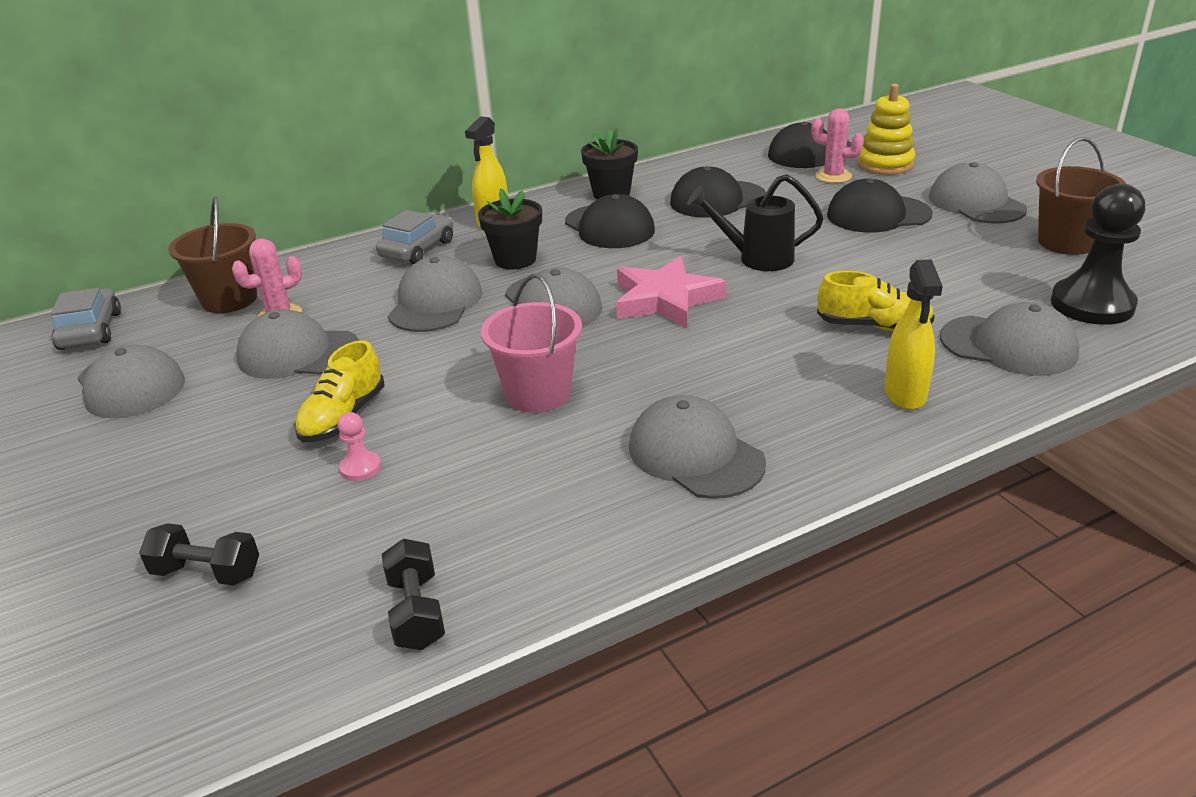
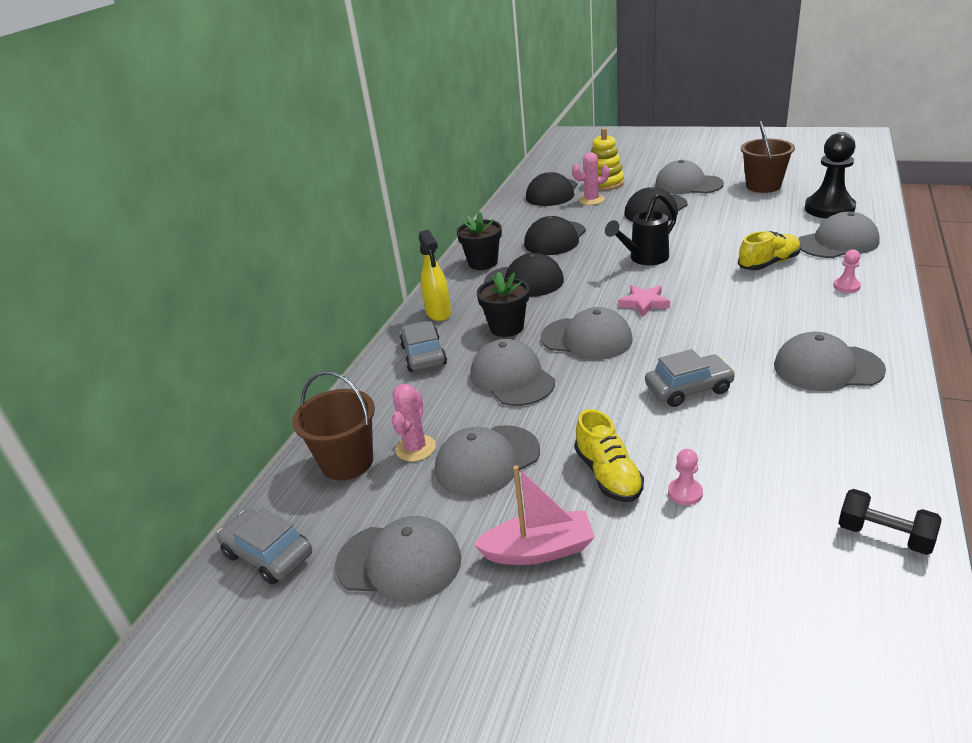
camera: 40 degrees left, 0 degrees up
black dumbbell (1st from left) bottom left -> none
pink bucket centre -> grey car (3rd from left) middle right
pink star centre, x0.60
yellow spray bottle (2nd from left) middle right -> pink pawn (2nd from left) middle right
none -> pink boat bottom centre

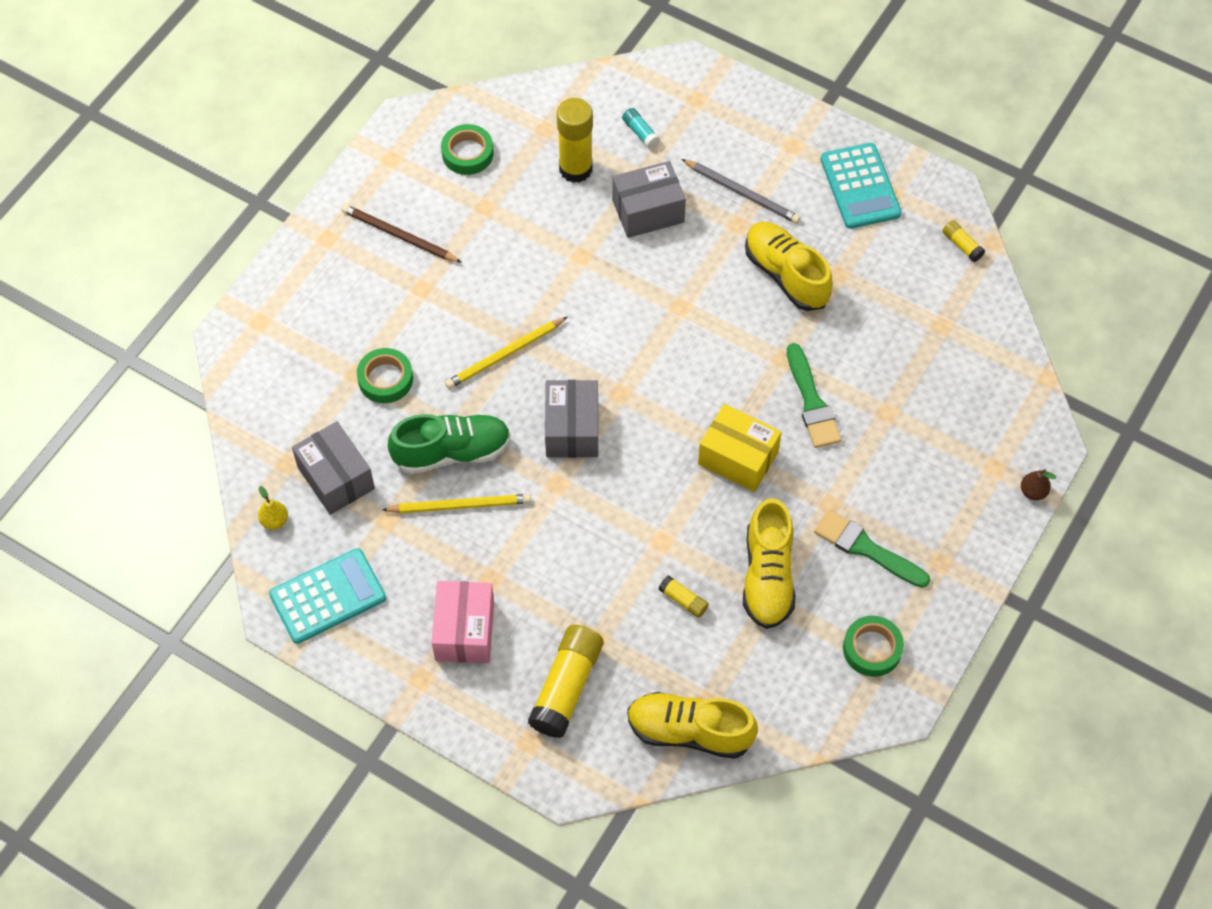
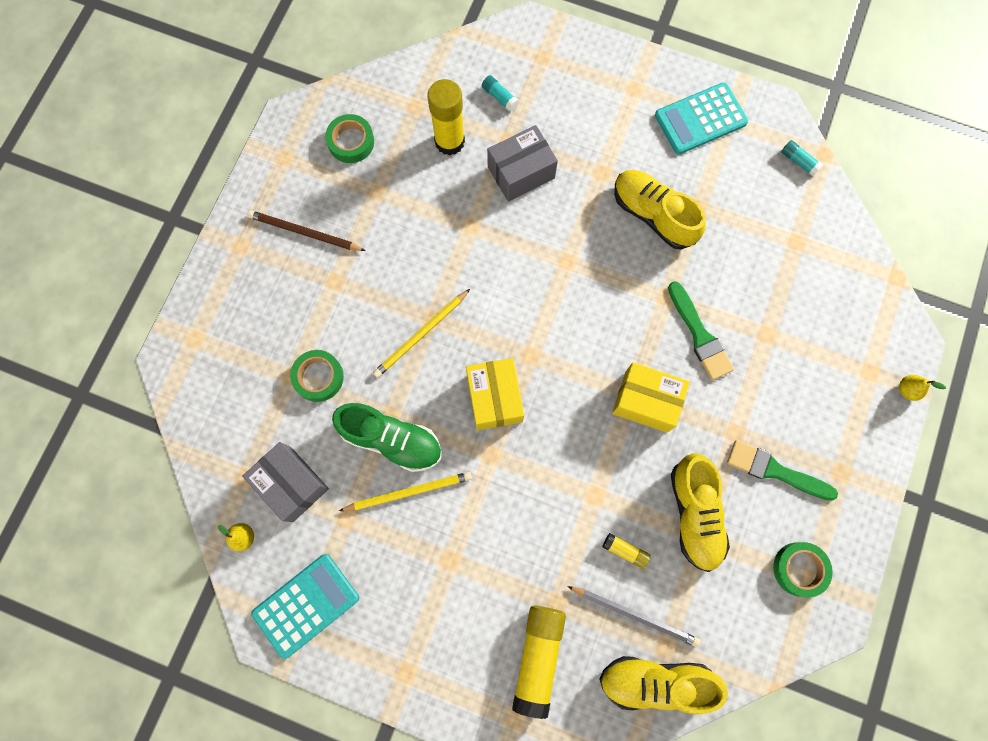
camera: 10 degrees left, 15 degrees up
green shoe centre, 45 degrees clockwise
pink box bottom centre -> none
grey box (2nd from left) centre -> yellow box (1st from left) centre
grey pencil top centre -> grey pencil bottom centre, move
turquoise calculator (2nd from left) top right, 90 degrees clockwise
yellow glue stick (4th from left) top right -> turquoise glue stick (2nd from left) top right
brown pear middle right -> yellow pear (2nd from left) middle right

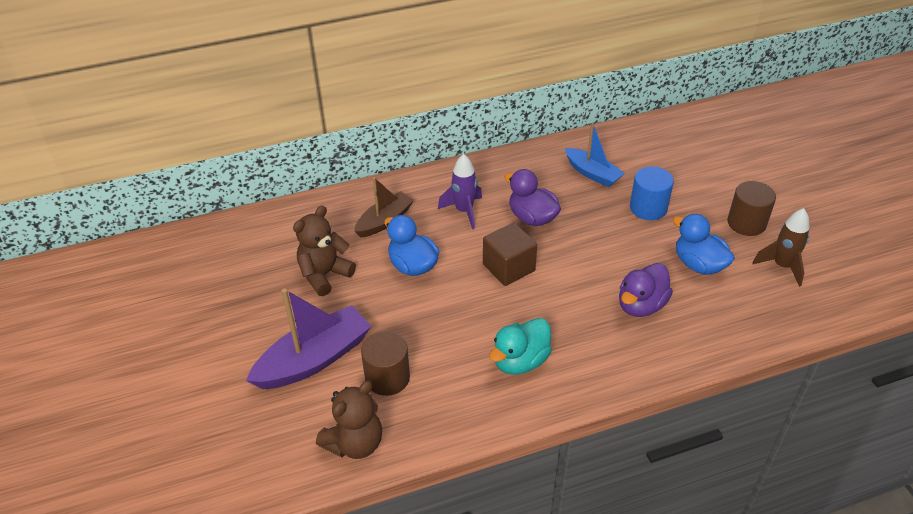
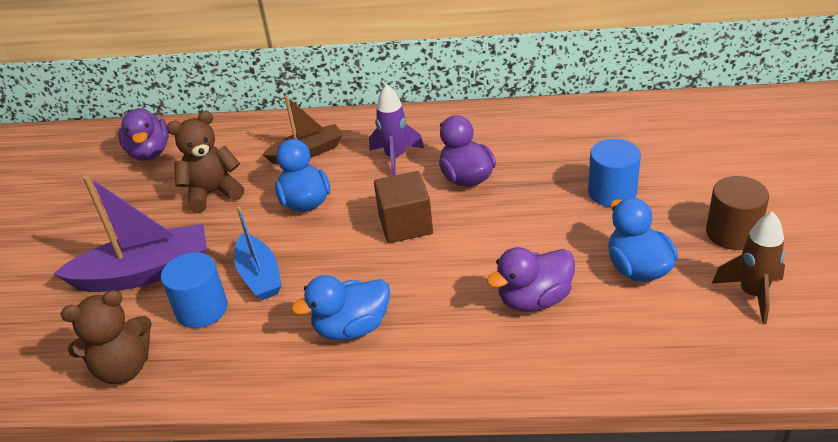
camera: 25 degrees right, 5 degrees down
brown cylinder (1st from left) bottom centre -> blue cylinder (1st from left) middle left
turquoise duck bottom centre -> blue duck (2nd from left) bottom centre
blue boat top centre -> blue boat middle left, move
none -> purple duck (1st from left) top left

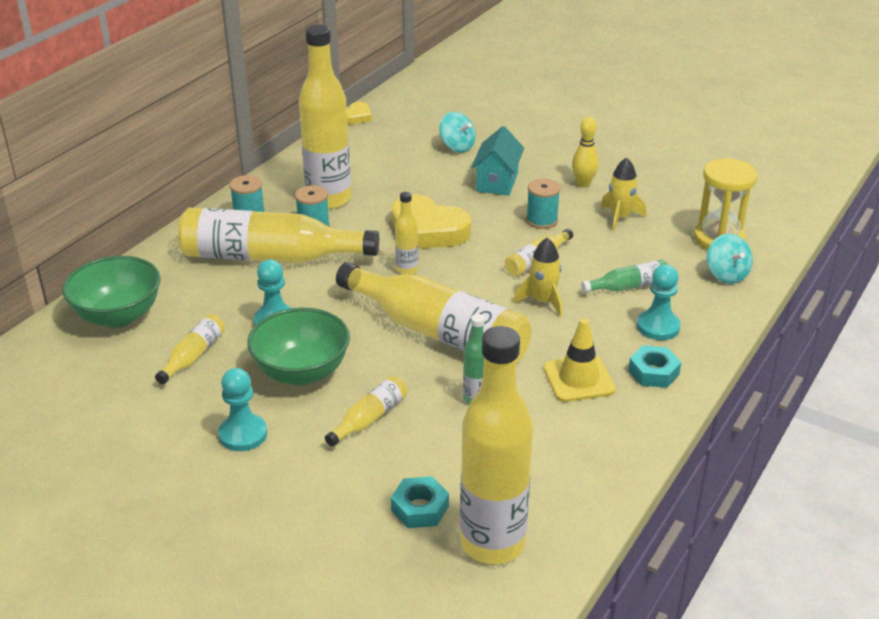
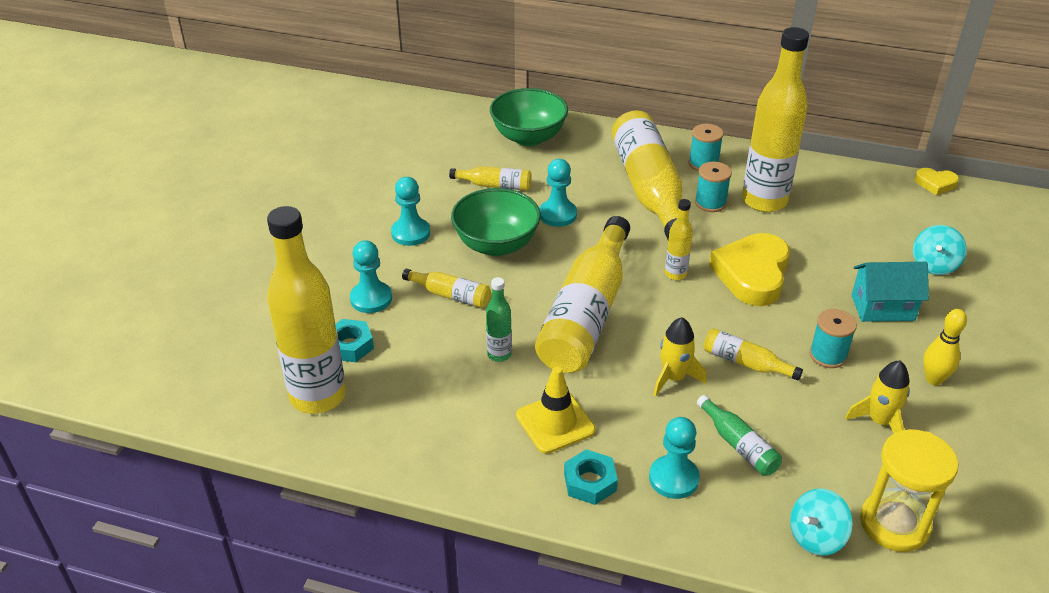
camera: 75 degrees right, 5 degrees up
none -> turquoise pawn (1st from left) centre

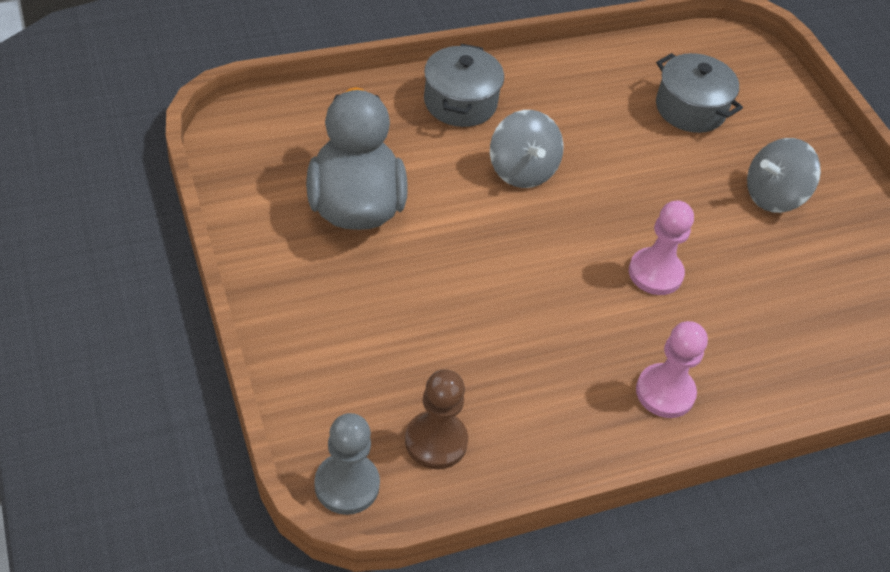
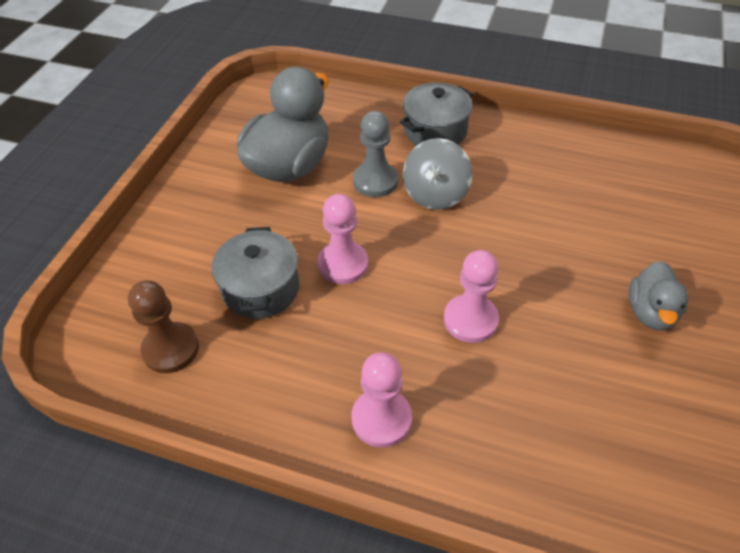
camera: 45 degrees right, 0 degrees up
grey pawn bottom centre -> grey pawn top centre, move
grey pot (2nd from left in the first image) top right -> grey pot (1st from left) centre, move
grey spinning top (2nd from left) top right -> grey duck (2nd from left) middle right
none -> pink pawn (1st from left) centre

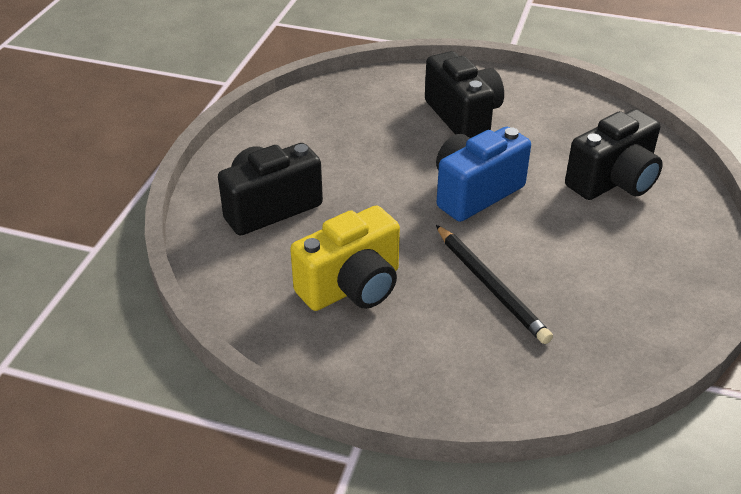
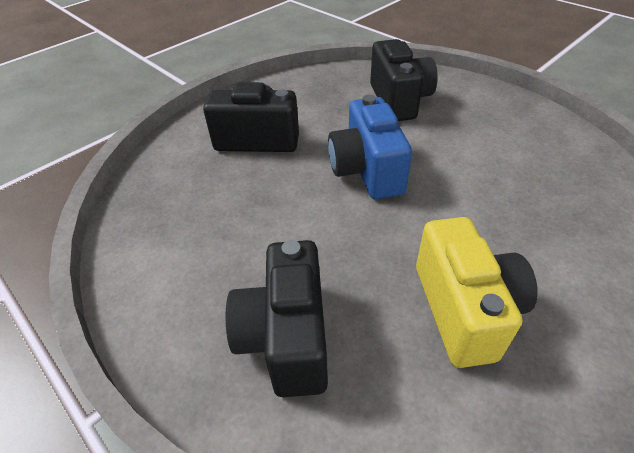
camera: 60 degrees left, 5 degrees up
black pencil middle right -> none

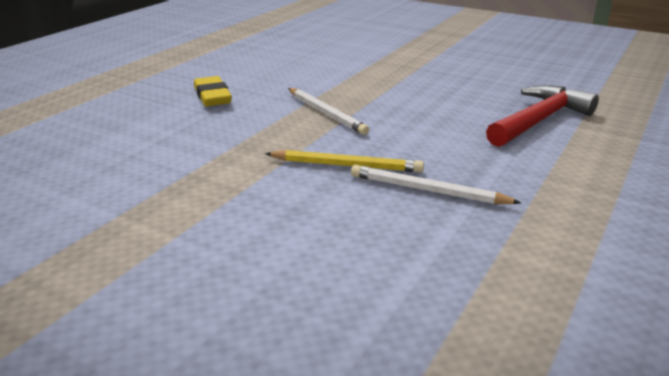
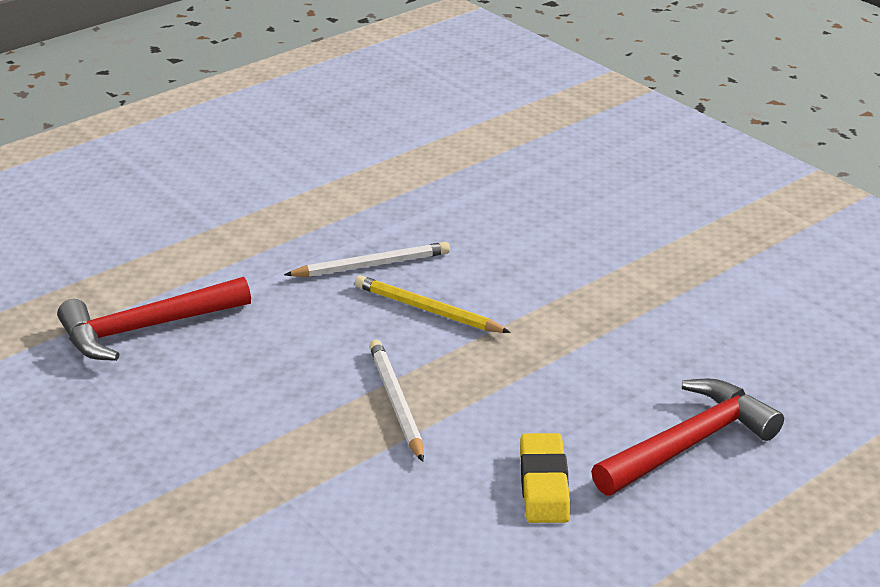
camera: 160 degrees left, 5 degrees up
white pencil (2nd from left in the first image) centre -> white pencil (1st from left) centre, 60 degrees counterclockwise
none -> red hammer (2nd from left) bottom right

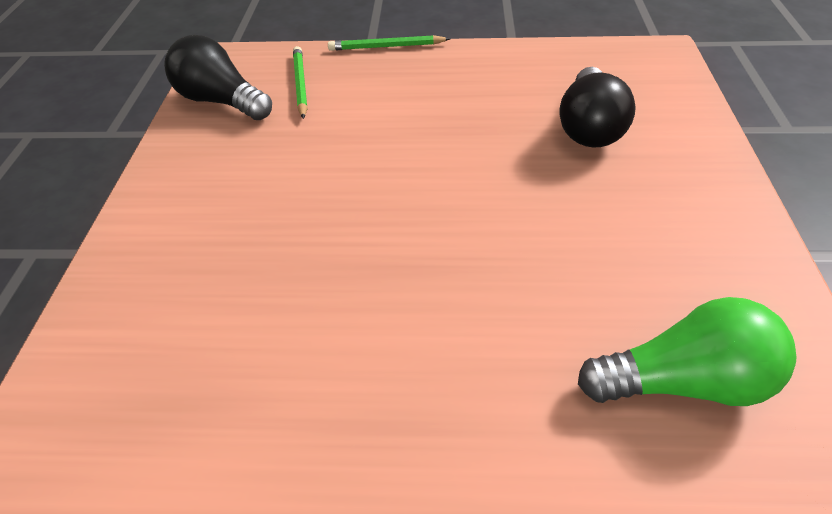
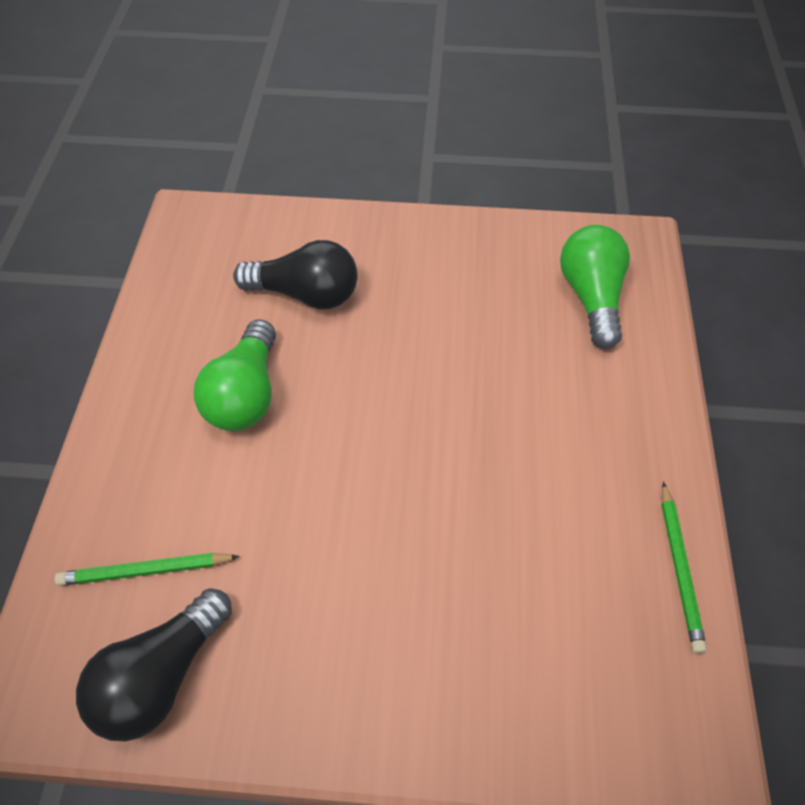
camera: 90 degrees left, 10 degrees up
green pencil (2nd from left) top centre -> green pencil (2nd from left) bottom right, move
none -> green light bulb (1st from left) middle left

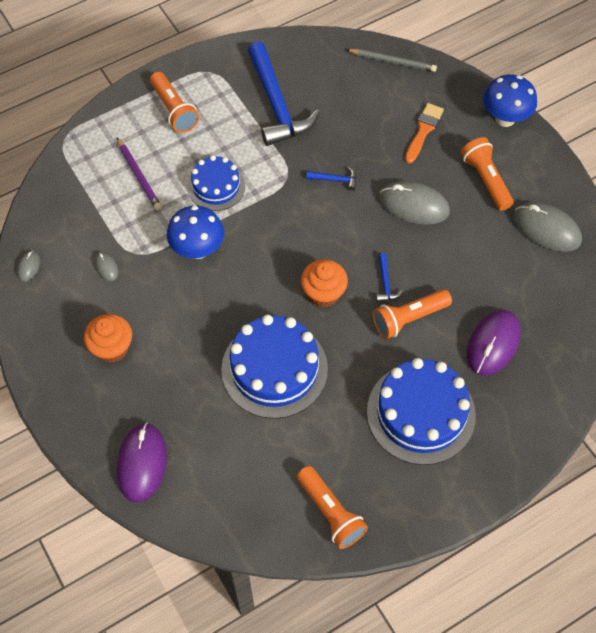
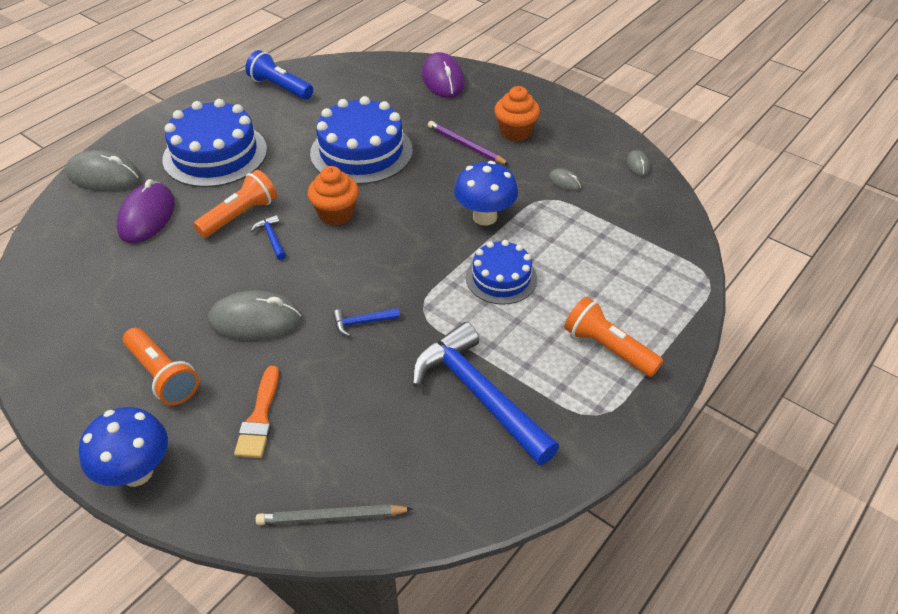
camera: 160 degrees right, 15 degrees down
purple pencil top left -> purple pencil top centre, move
orange flashlight (2nd from left) bottom centre -> blue flashlight top left
grey mouse (4th from left in the first image) middle right -> grey mouse (1st from left) top left, move

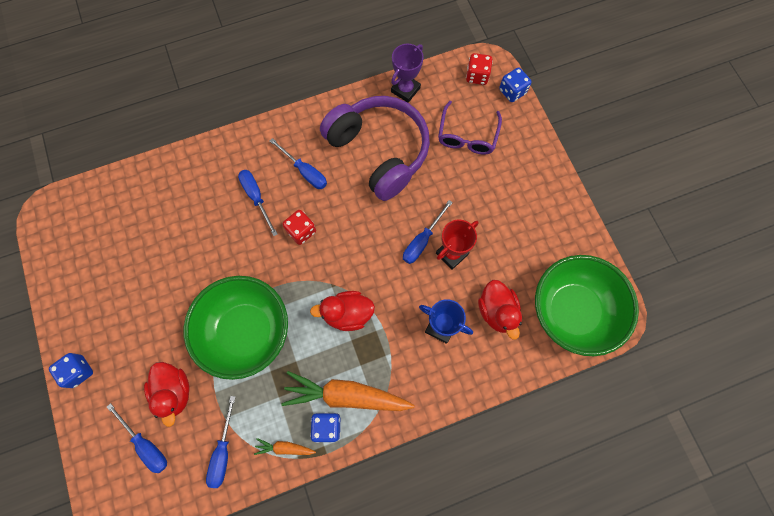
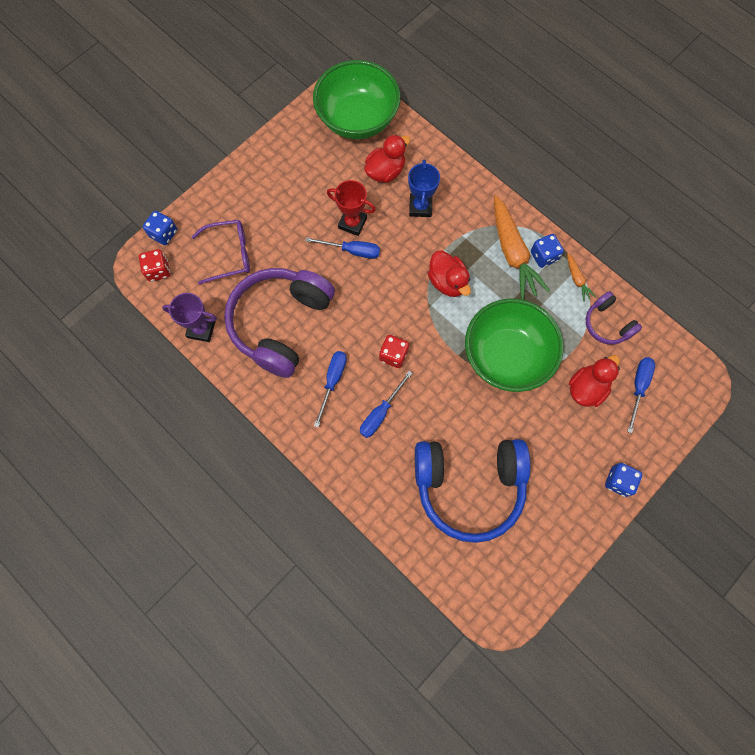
camera: 115 degrees left, 0 degrees up
blue screwdriver (2nd from left) bottom left -> purple headphones (2nd from left) middle right
none -> blue headphones centre

